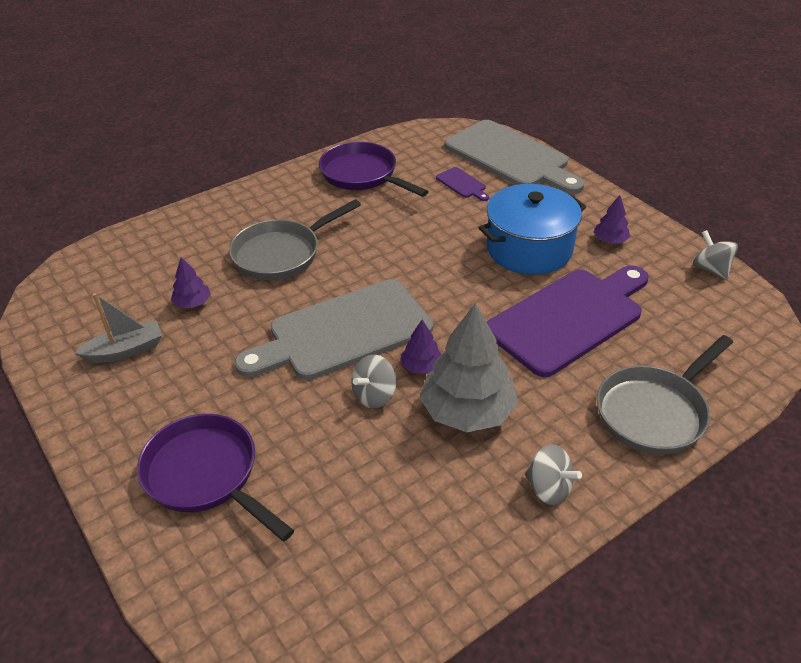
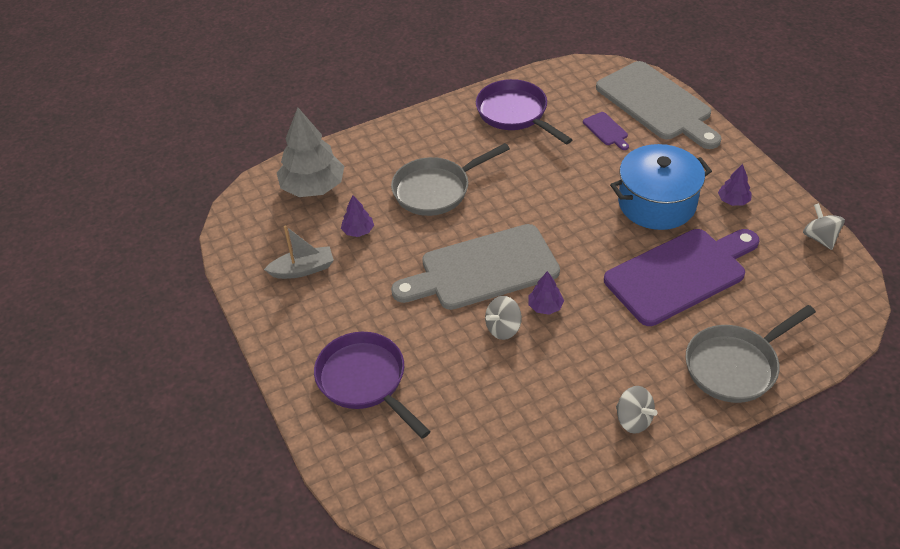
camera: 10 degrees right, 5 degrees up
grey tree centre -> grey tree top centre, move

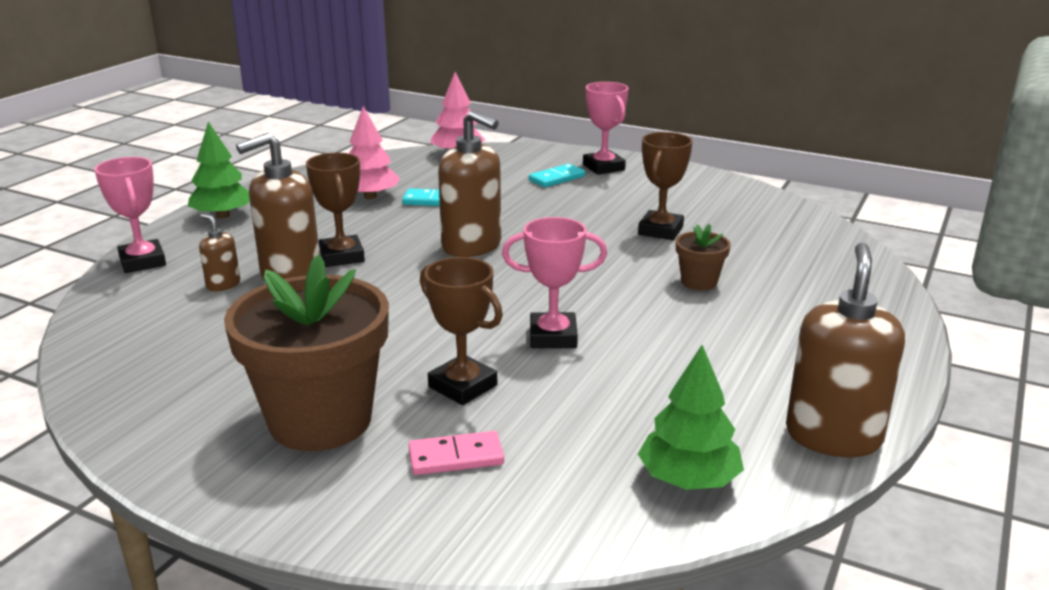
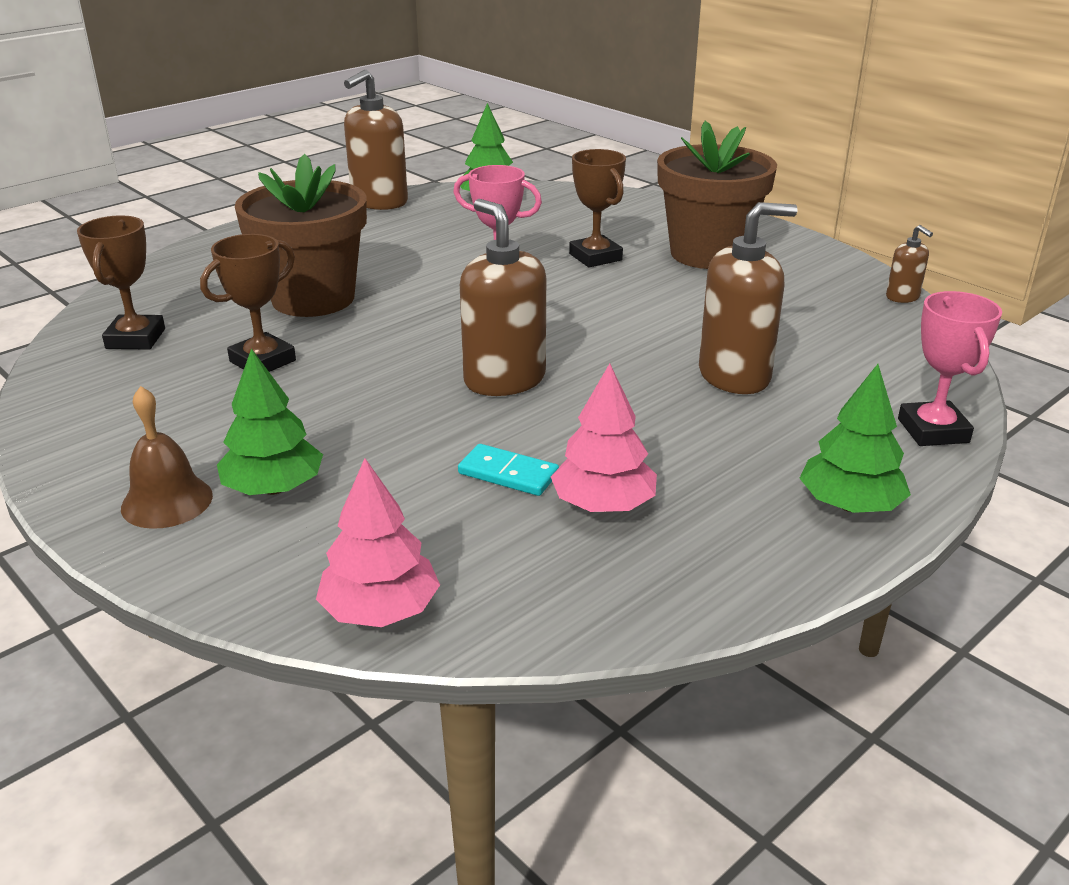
camera: 160 degrees left, 5 degrees up
brown soap dispenser (1st from left in the first image) middle left -> brown soap dispenser (4th from left) top right, move
brown trophy (1st from left) middle left -> brown trophy (1st from left) top left, move
pink domino bottom centre -> none
turquoise domino (2nd from left) top centre -> green tree (1st from left) middle left
pink trophy (3rd from left) top centre -> brown bell middle left
brown flower pot (2nd from left in the first image) middle right -> brown flower pot (1st from left) top left, x2.23

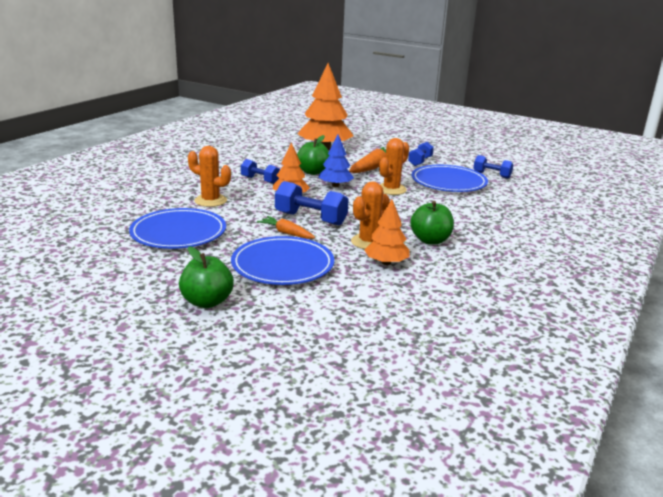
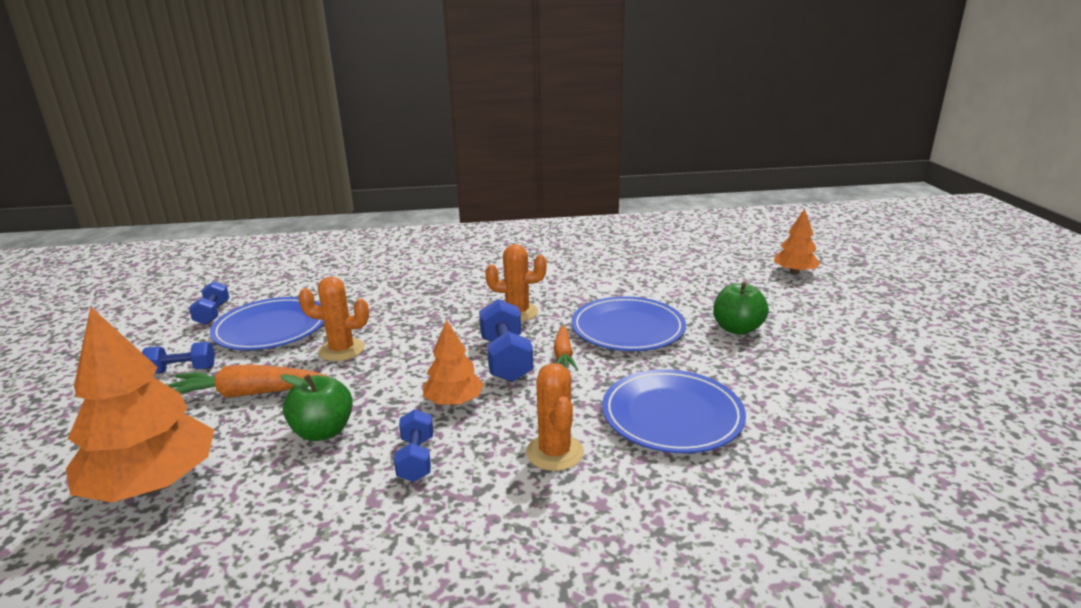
camera: 125 degrees left, 0 degrees up
blue tree top centre -> none
orange tree (3rd from left) centre -> orange tree (3rd from left) middle right, move
green apple (3rd from left) centre -> none

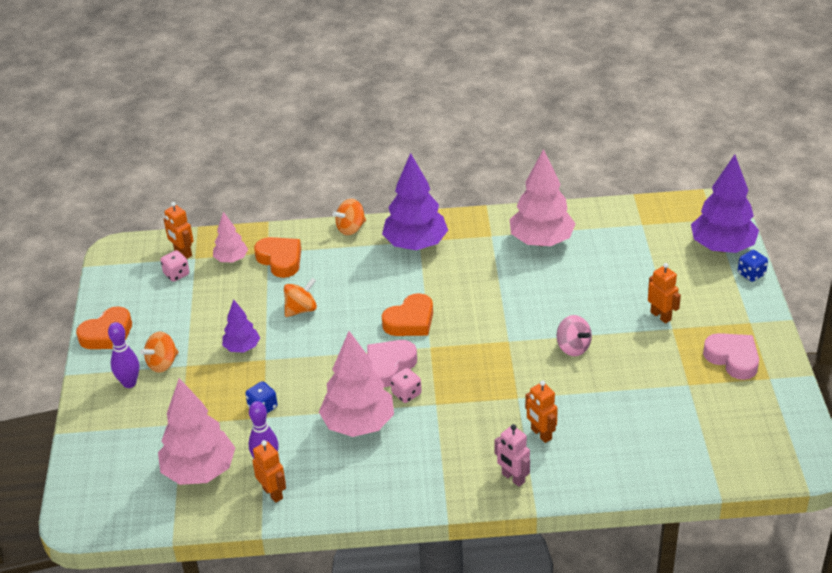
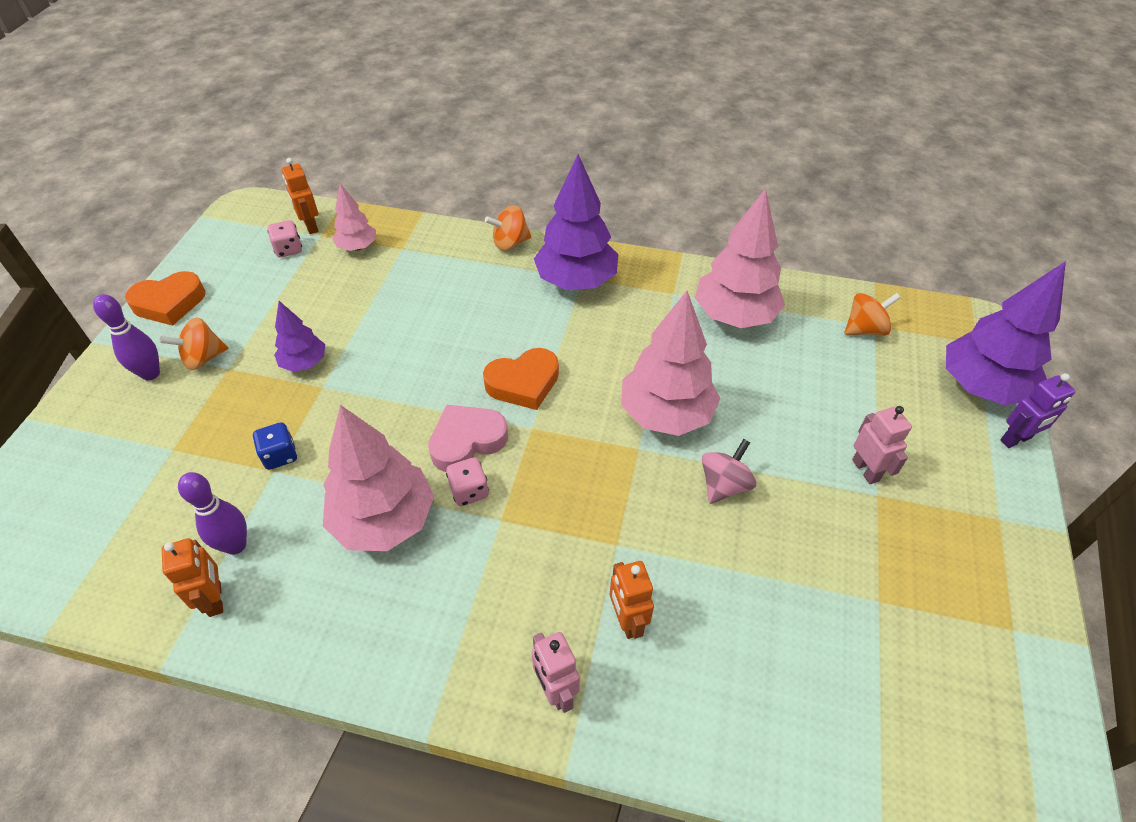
camera: 15 degrees right, 10 degrees up
pink tree (1st from left in the first image) bottom left -> pink tree (3rd from left) centre, move
orange heart (2nd from left) middle left -> none
orange spinning top (2nd from left in the first image) centre -> orange spinning top (3rd from left) middle right, move
pink spinning top middle right -> pink spinning top centre, 120 degrees counterclockwise
orange robot (4th from left) middle right -> pink robot (2nd from left) middle right
pink heart (2nd from left) middle right -> none
blue dice (2nd from left) middle right -> purple robot middle right

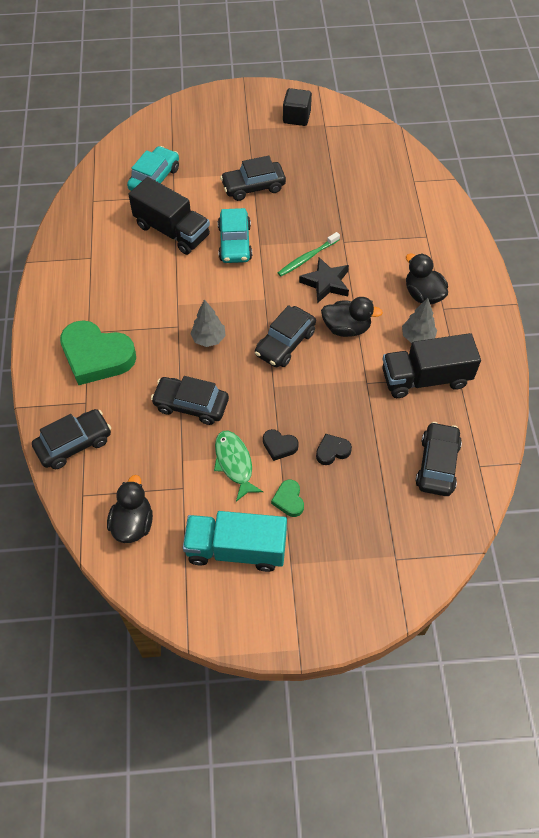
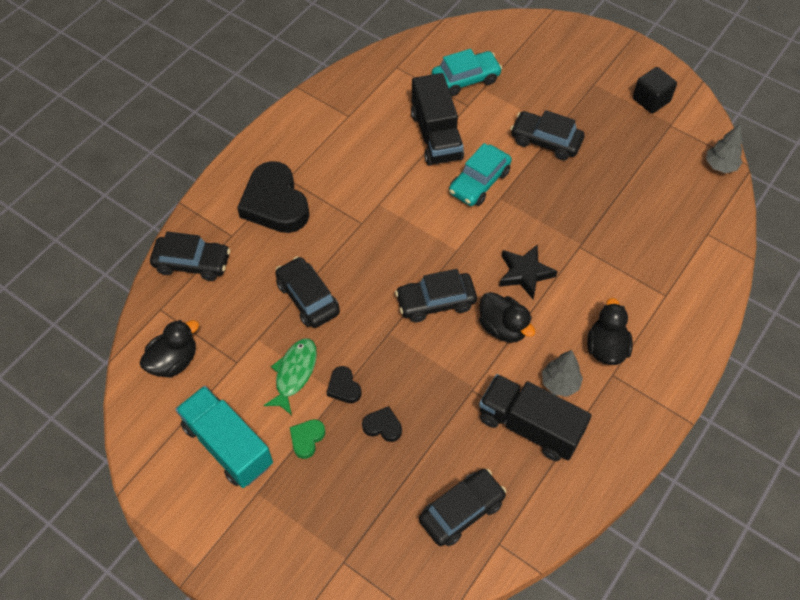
camera: 40 degrees right, 0 degrees up
green heart (1st from left) middle left -> black heart (1st from left) top centre
grey tree (1st from left in the first image) centre -> grey tree (2nd from left) top right, move
green toothbrush top centre -> none

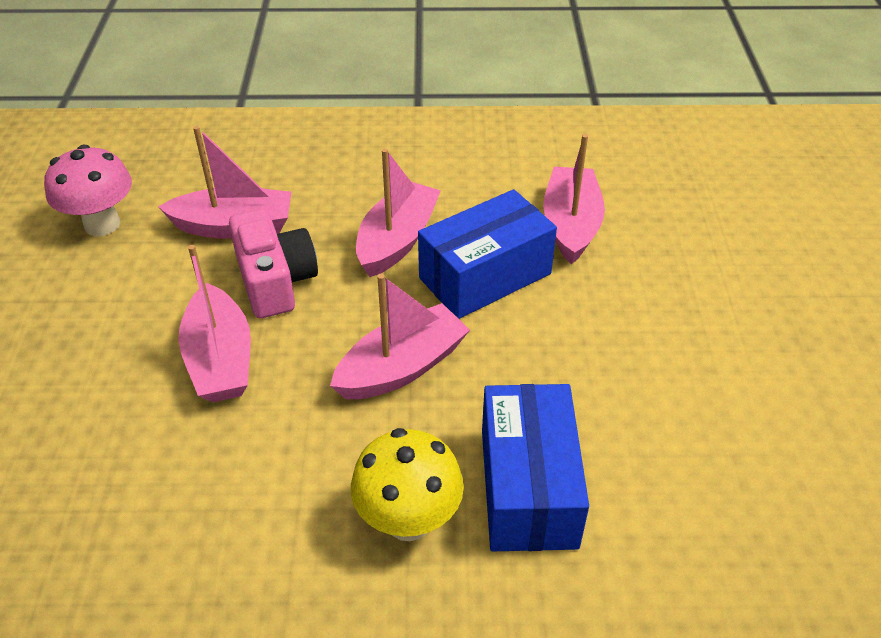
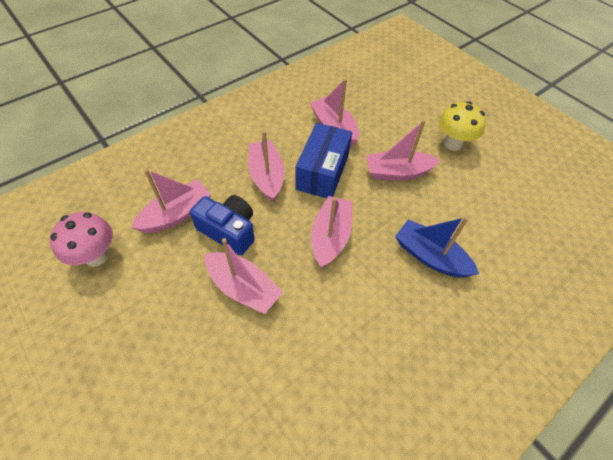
camera: 40 degrees left, 10 degrees up
pink camera middle left -> blue camera centre
yellow mushroom bottom centre -> yellow mushroom top right, move
blue box (2nd from left) bottom centre -> blue boat middle right
none -> pink boat (6th from left) top centre

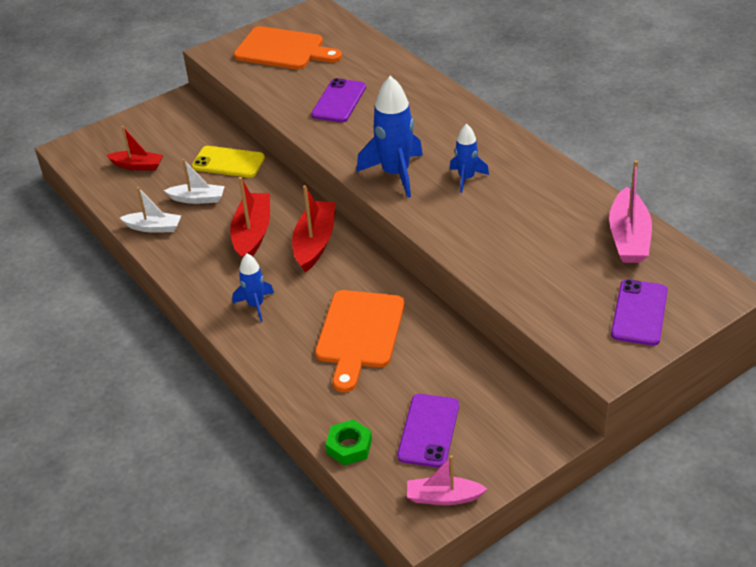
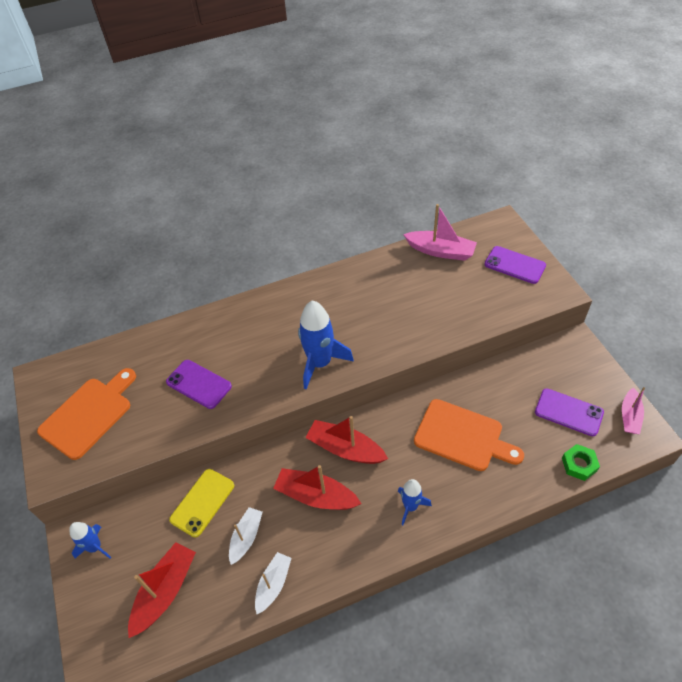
camera: 75 degrees left, 10 degrees up
red boat (1st from left) top left -> red boat (1st from left) bottom left, x1.55
blue rocket (3rd from left in the first image) top centre -> blue rocket (1st from left) bottom left, move

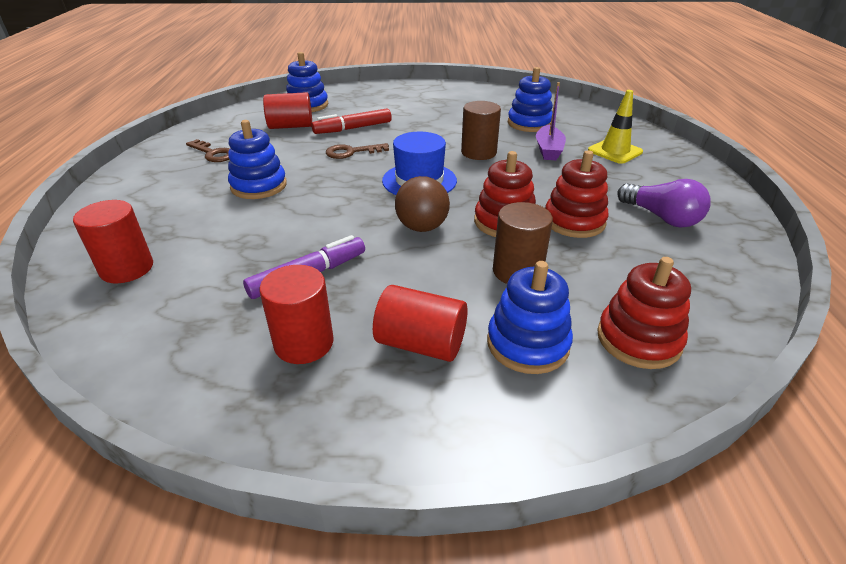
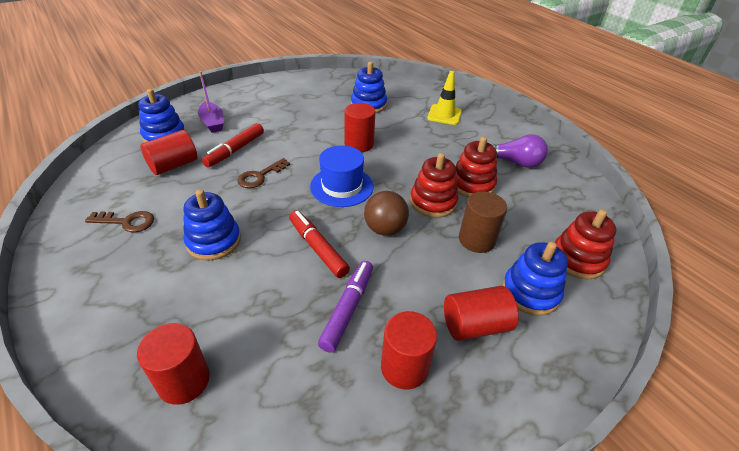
camera: 35 degrees left, 5 degrees up
brown cylinder (1st from left) top centre -> red cylinder (3rd from left) top centre
purple boat top centre -> purple boat top left, move
none -> red marker (2nd from left) centre

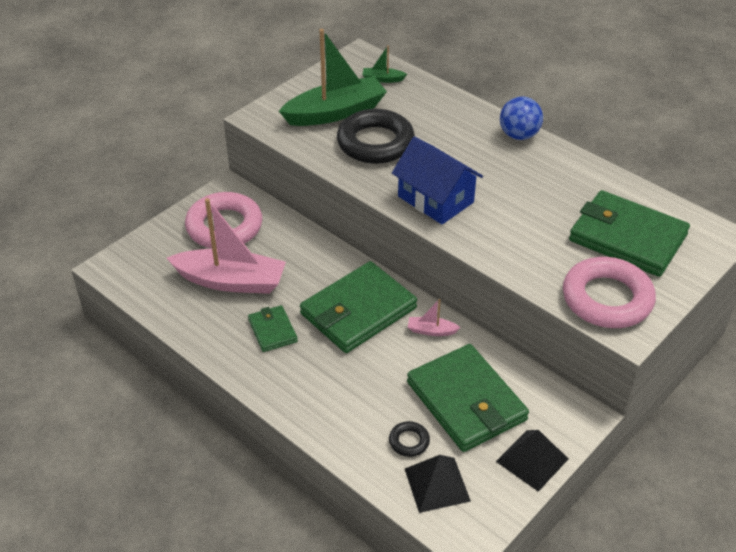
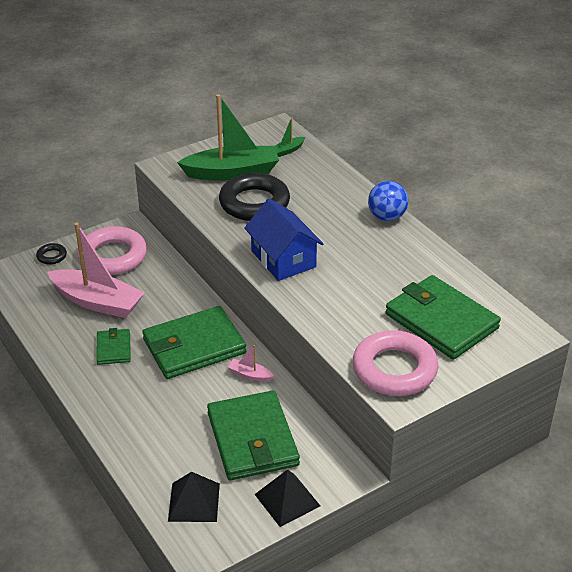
camera: 15 degrees right, 5 degrees down
green boat (2nd from left) top centre, 60 degrees counterclockwise
black ring (2nd from left in the first image) bottom centre -> black ring (1st from left) middle left, move

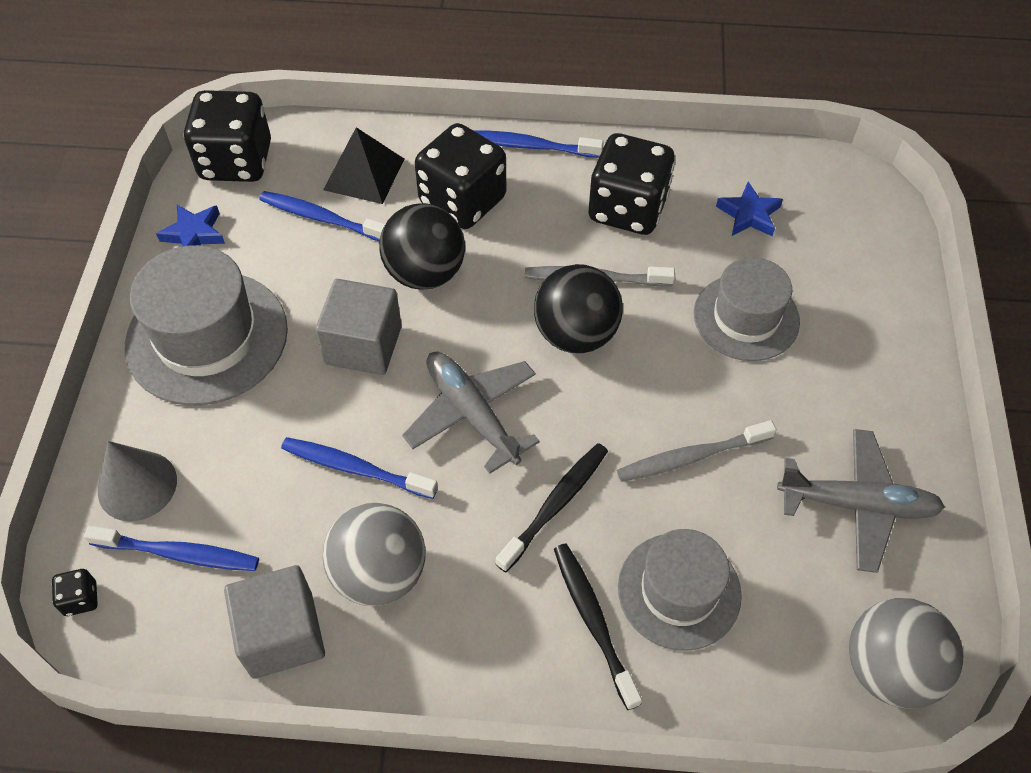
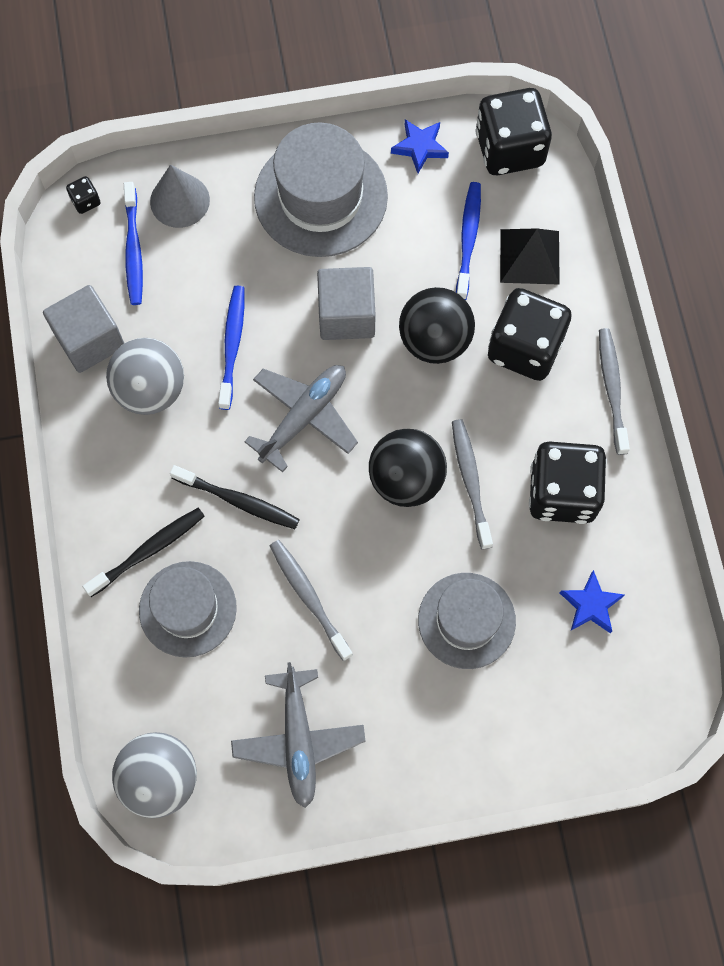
camera: 75 degrees right, 15 degrees up
blue toothbrush (4th from left) top centre -> grey toothbrush (3rd from left) middle right

